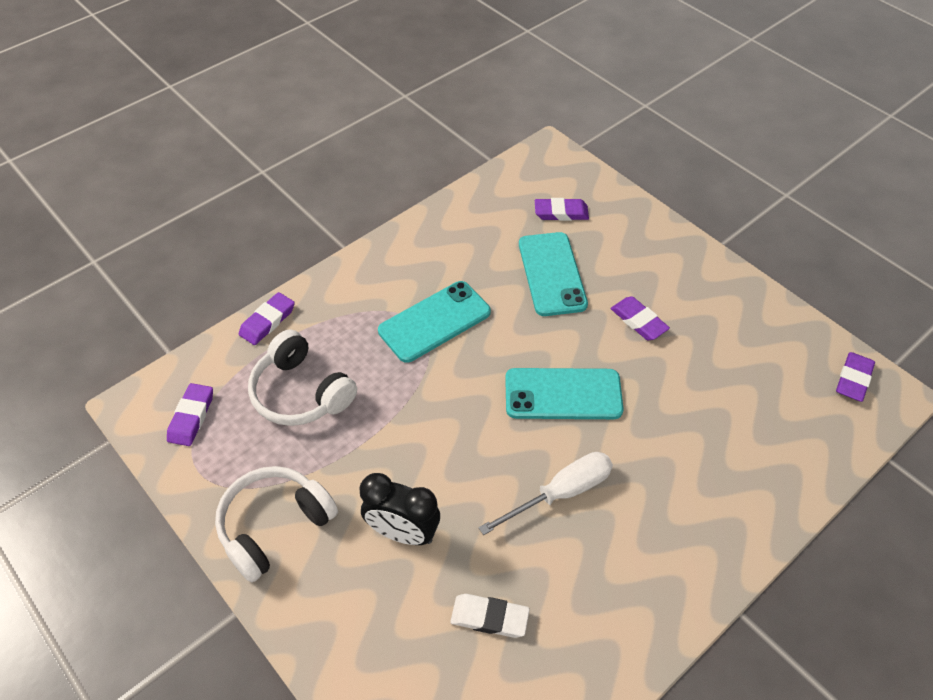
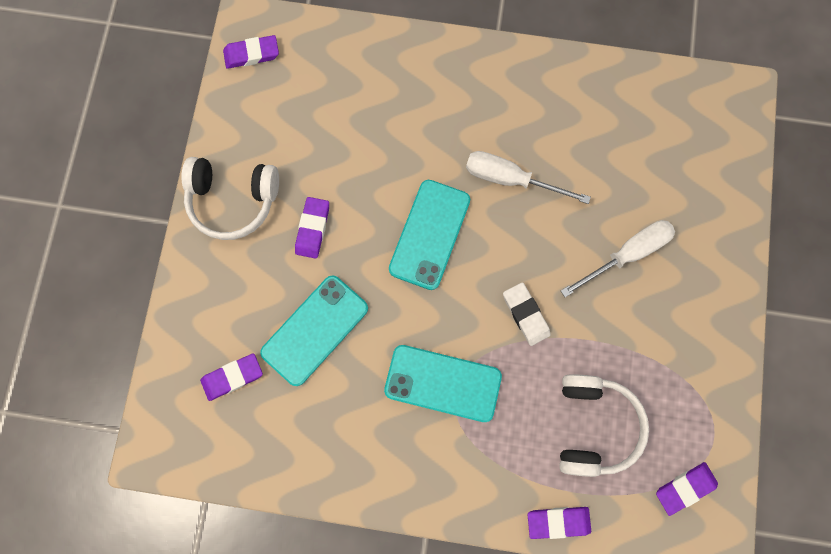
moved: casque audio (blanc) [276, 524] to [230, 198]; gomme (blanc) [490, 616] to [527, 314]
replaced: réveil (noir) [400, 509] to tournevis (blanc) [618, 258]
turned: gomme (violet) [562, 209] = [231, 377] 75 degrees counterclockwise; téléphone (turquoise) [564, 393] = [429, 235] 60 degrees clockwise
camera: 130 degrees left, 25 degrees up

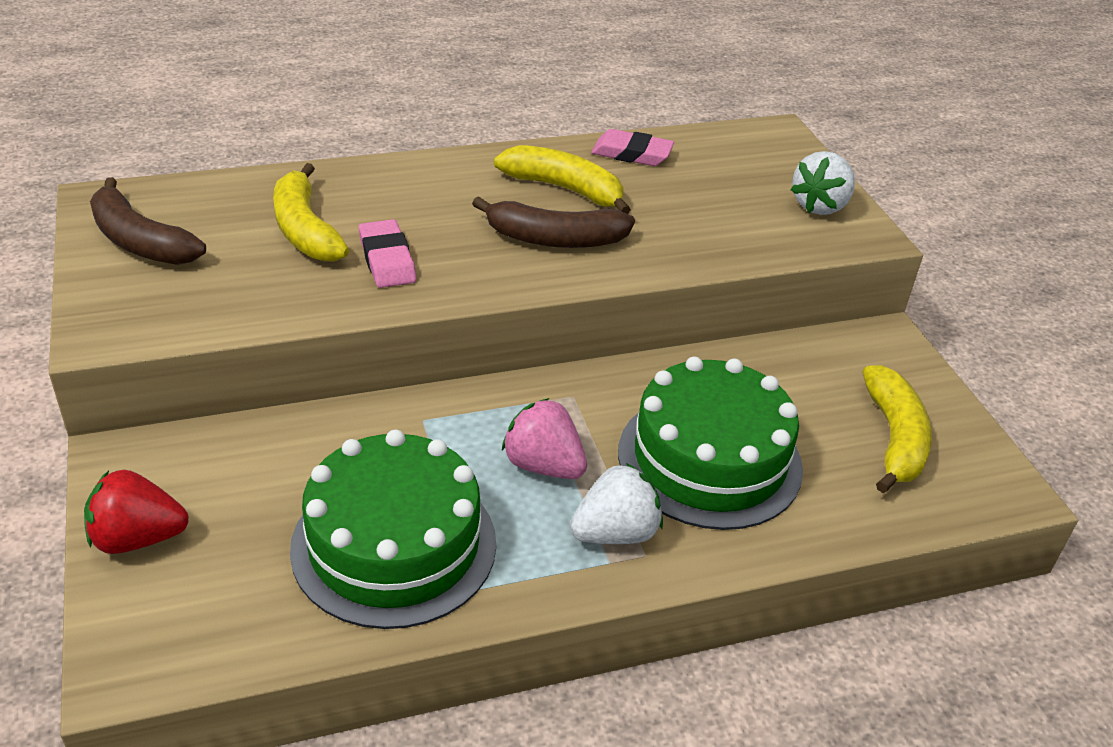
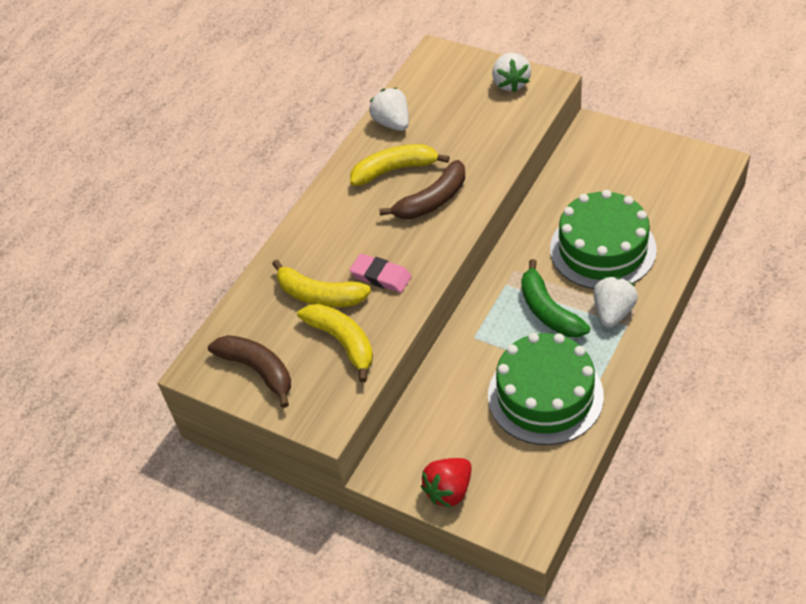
moved: banane (jaune) [897, 429] to [335, 343]
replaced: gomme (rose) [632, 147] to fraise (blanc) [389, 109]; fraise (rose) [544, 438] to banane (vert) [555, 298]
turned: banane (marron) [148, 221] = [249, 371] 135 degrees counterclockwise
camera: 35 degrees left, 10 degrees up

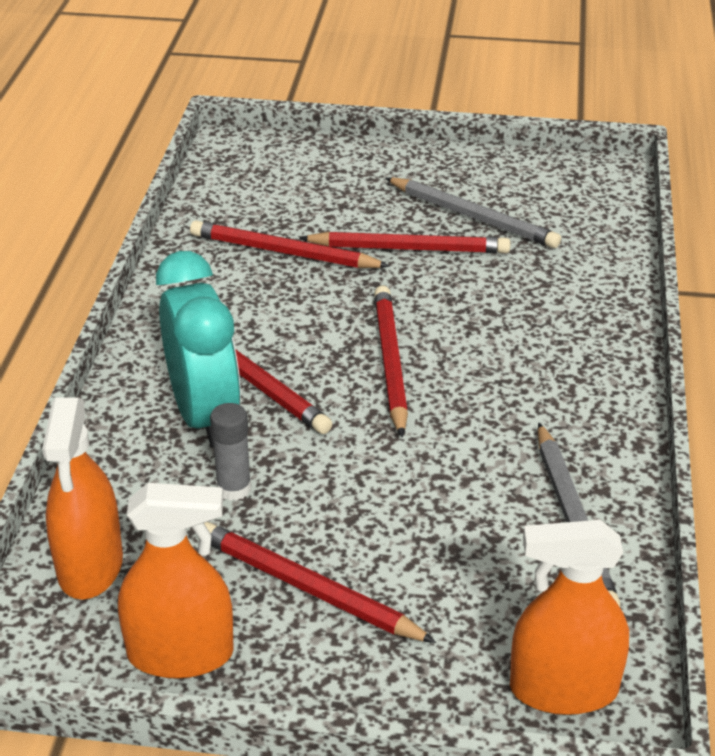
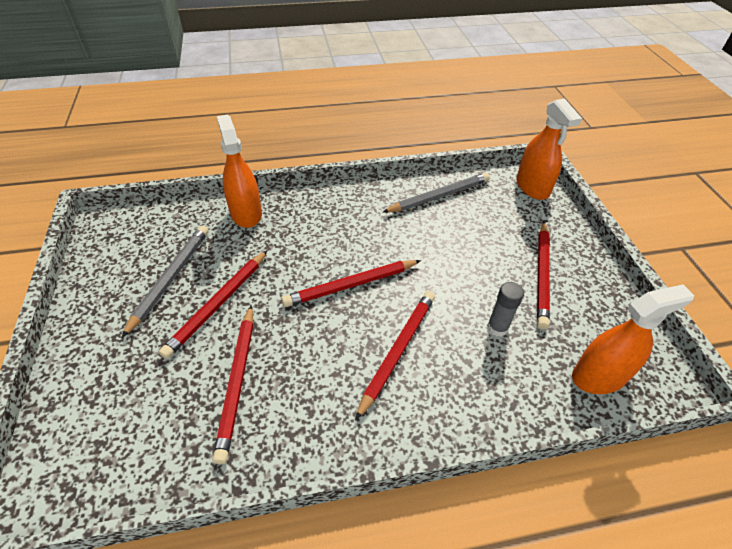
removed: réveil (turquoise) [198, 349]
moved: vaporisateur (orange) [176, 581] to [239, 171]
turned: crayon (rouge) [404, 242] = [213, 304] 135 degrees counterclockwise
camera: 110 degrees left, 10 degrees up

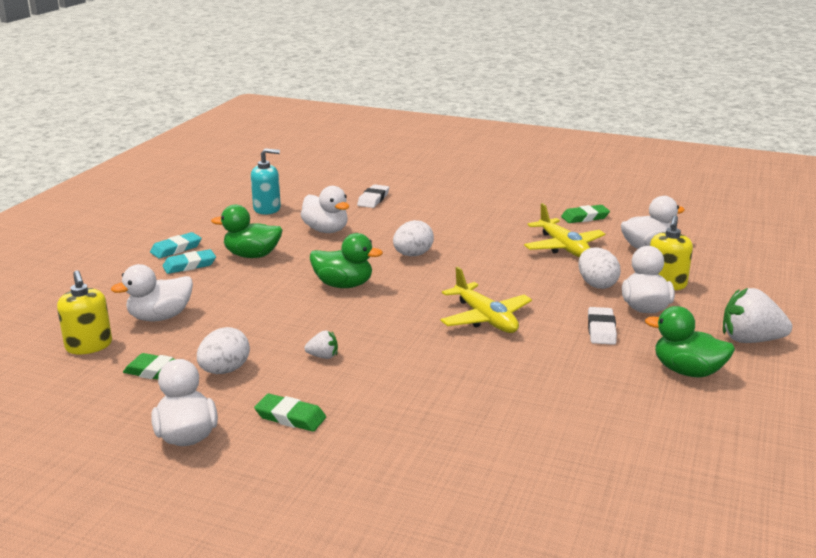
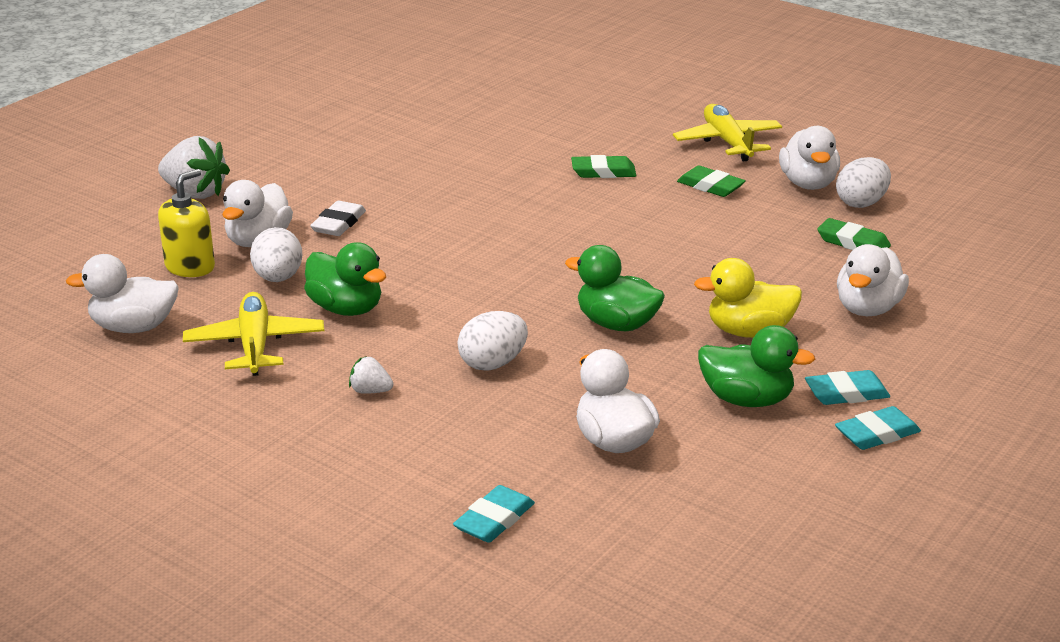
removed: distributeur de savon (jaune) [84, 312]; distributeur de savon (turquoise) [266, 181]
added: canard (jaune) [748, 298]
moved: canard (vert) [690, 342] to [345, 279]; fraise (blanc) [321, 344] to [371, 375]; gomme (vert) [585, 214] to [603, 166]; avion (jaune) [486, 300] to [727, 133]; œuf (blanc) [223, 350] to [863, 182]
recoloured: gomme (blanc) [373, 196] to gomme (turquoise) [494, 514]
turned: canard (blanc) [152, 292] = [873, 280] 135 degrees clockwise
camera: 165 degrees left, 5 degrees up

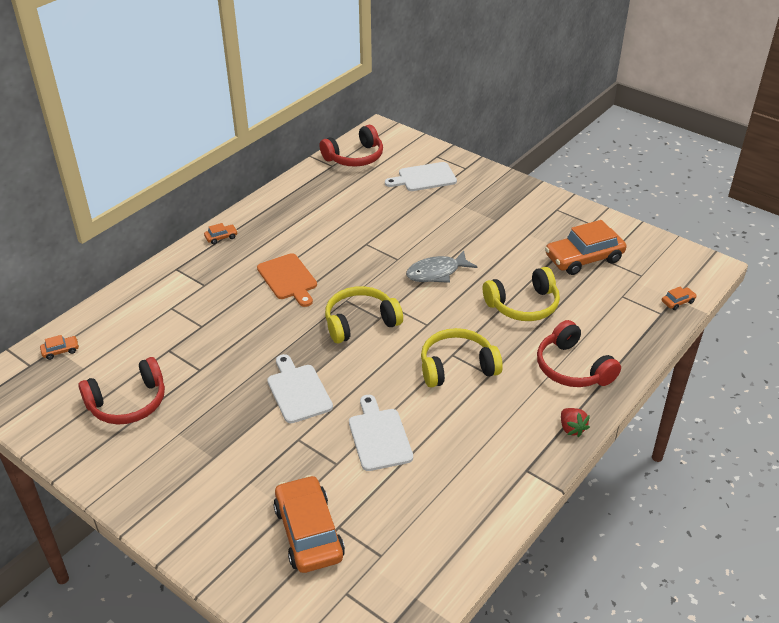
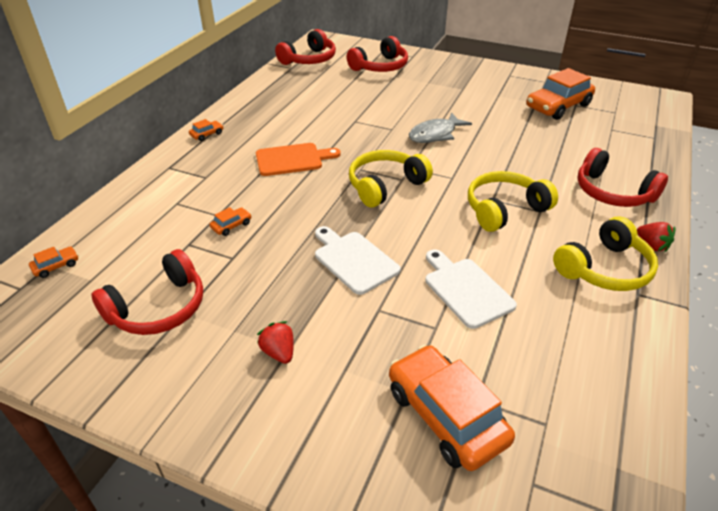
added: fraise (rouge) [275, 342]
moved: voiture (orange) [679, 298] to [230, 221]; casque audio (jaune) [521, 294] to [605, 253]
replaced: planche à découper (blanc) [421, 176] to casque audio (rouge) [377, 54]
turned: planche à découper (orange) [287, 280] = [298, 159] 60 degrees counterclockwise
camera: 15 degrees left, 0 degrees up

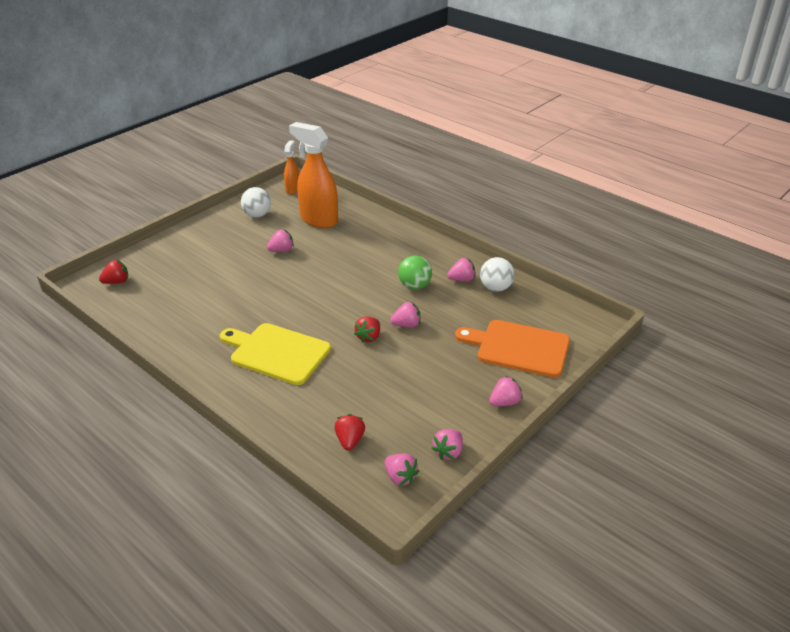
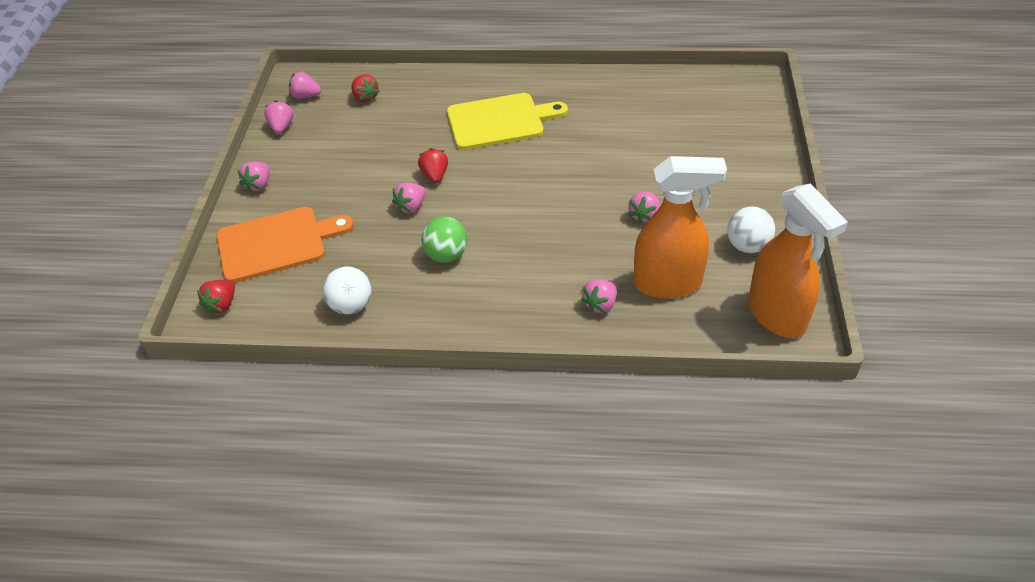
moved: fraise (rouge) [113, 272] to [216, 297]; fraise (rose) [461, 269] to [599, 296]
resized: vaporisateur (orange) [291, 167] = [798, 260] x1.92
camera: 145 degrees right, 10 degrees up

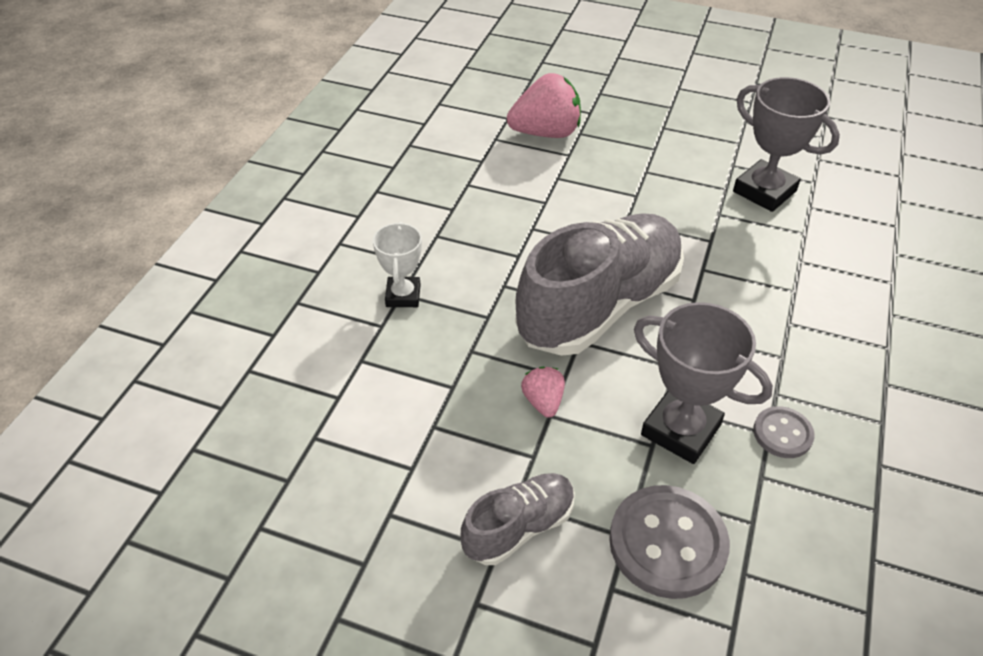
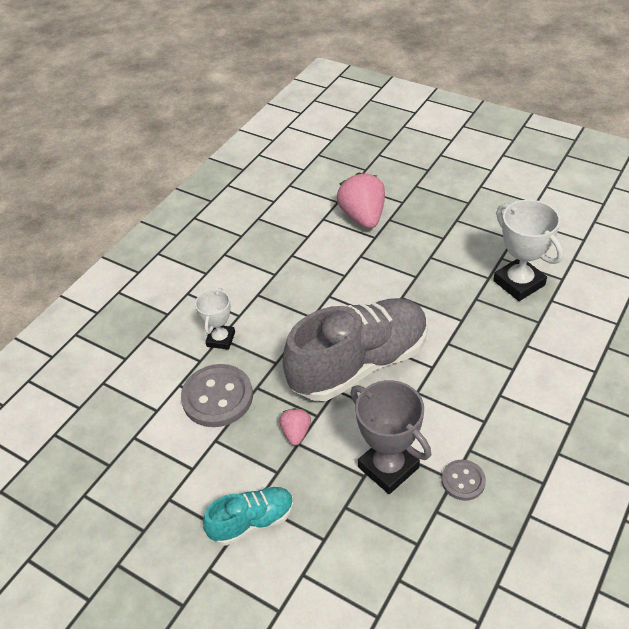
moved: bouton (gris) [669, 542] to [217, 395]
recoloured: chaussure (gris) [518, 519] to chaussure (turquoise) [248, 516]; trophée (gris) [786, 144] to trophée (blanc) [528, 250]
turned: fraise (rose) [544, 105] = [361, 201] 105 degrees counterclockwise
camera: 15 degrees right, 0 degrees up

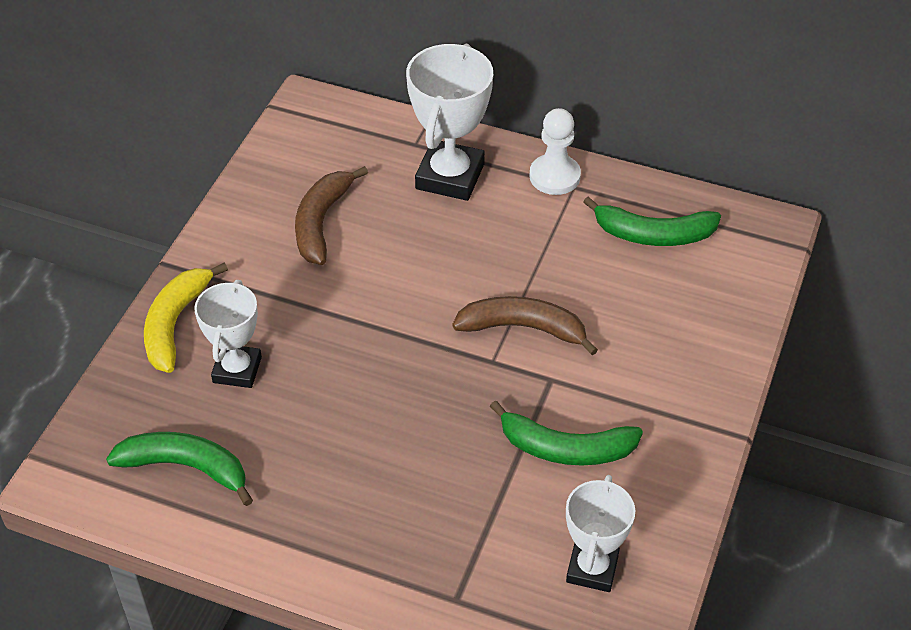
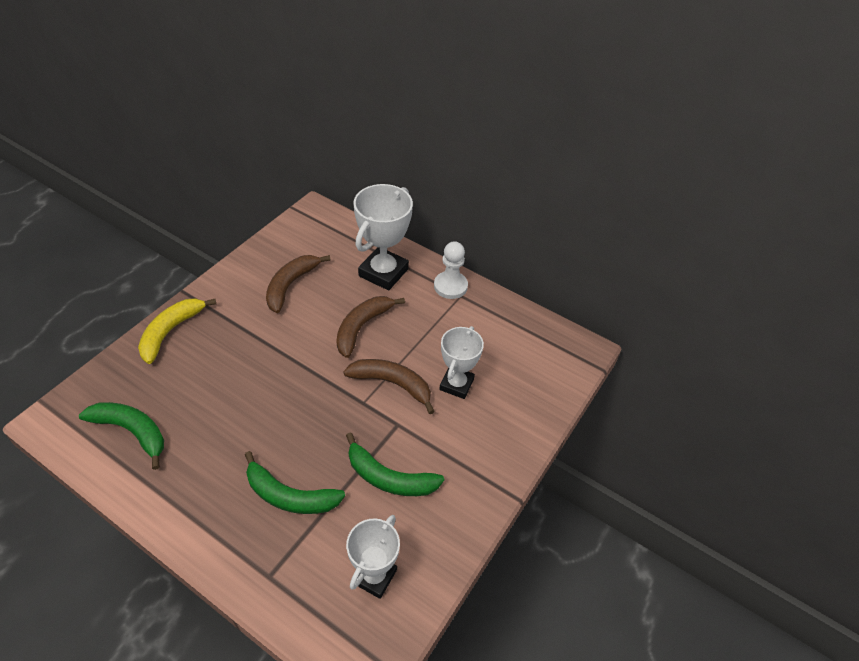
added: banane (marron) [370, 327]
moved: banane (vert) [652, 221] to [295, 482]; trophée (blanc) [228, 334] to [461, 362]
camera: 10 degrees right, 0 degrees up

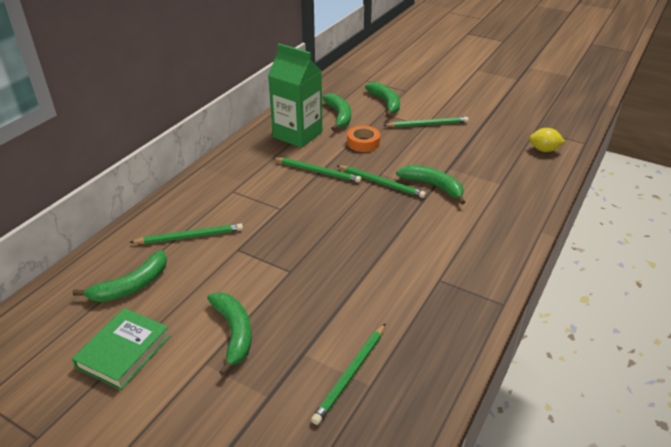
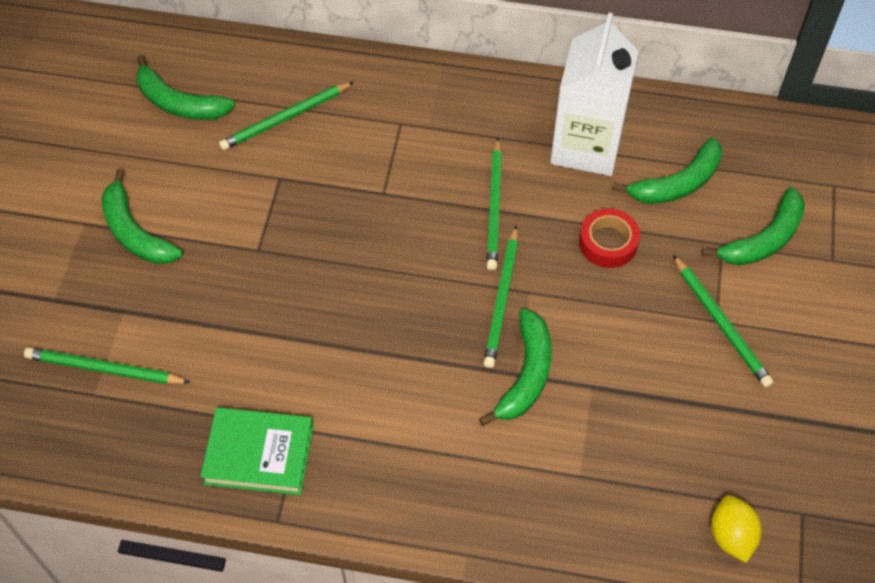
moved: livre (vert) [121, 349] to [256, 451]
recoloured: brique de lait (vert) [295, 96] to brique de lait (blanc) [594, 94]; ruban adhésif (orange) [363, 139] to ruban adhésif (rouge) [609, 238]
turned: banane (vert) [229, 334] = [142, 216] 90 degrees clockwise; crayon (vert) [186, 233] = [286, 116] 90 degrees clockwise
camera: 70 degrees right, 20 degrees up

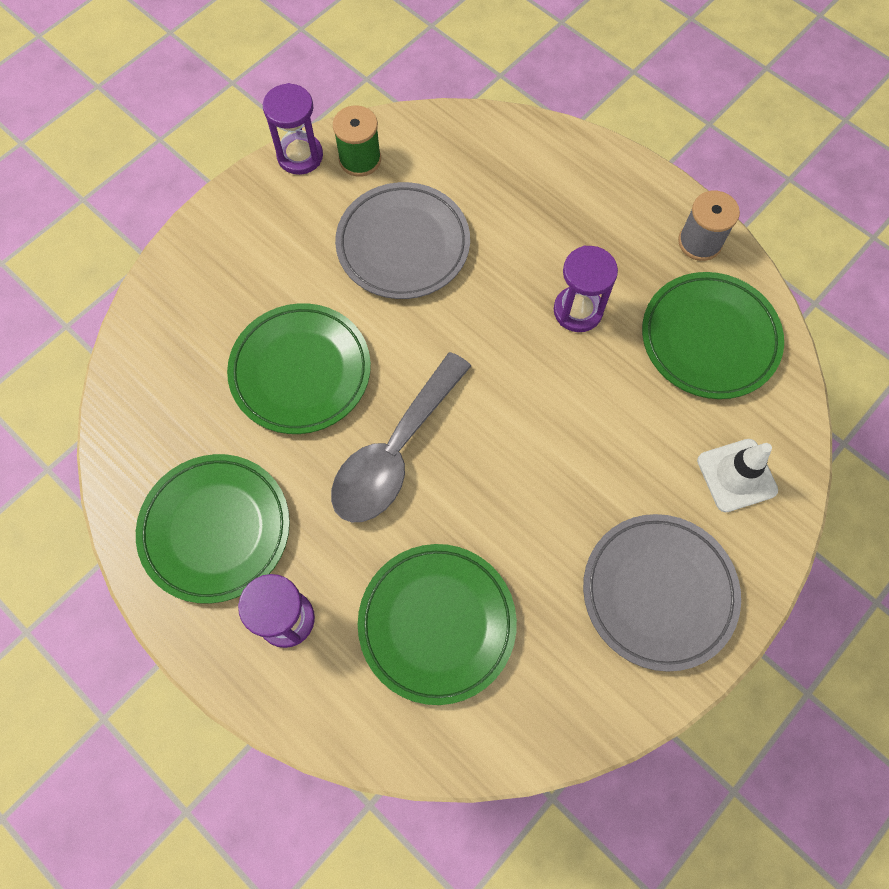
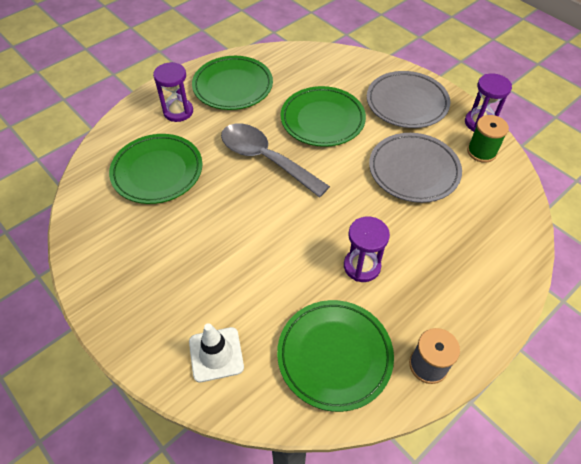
moved: assiette (gris) [662, 593] to [408, 99]
camera: 95 degrees right, 15 degrees down

